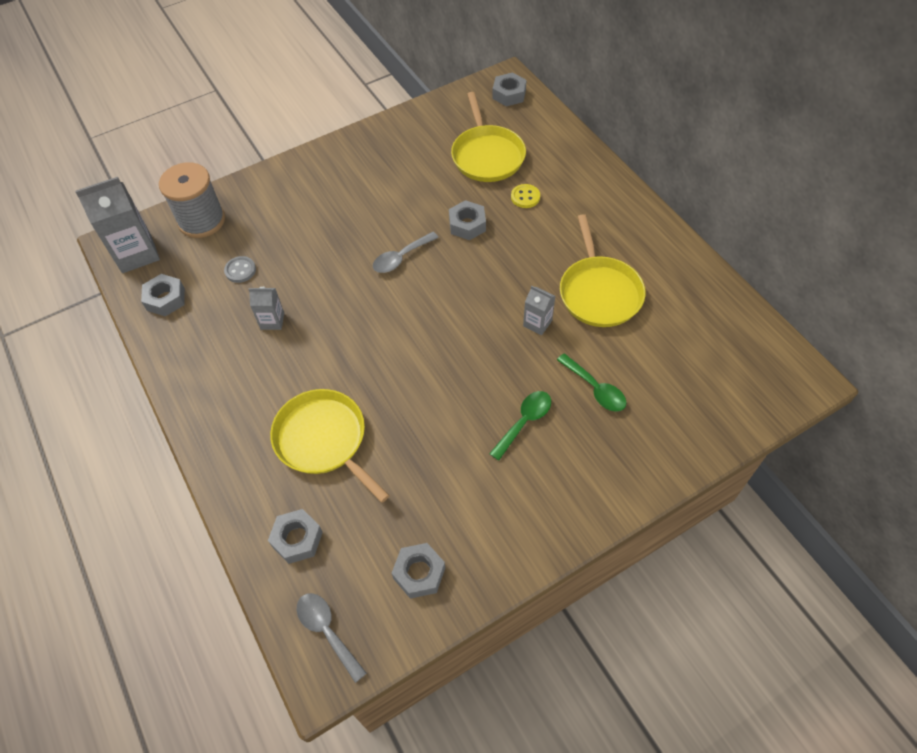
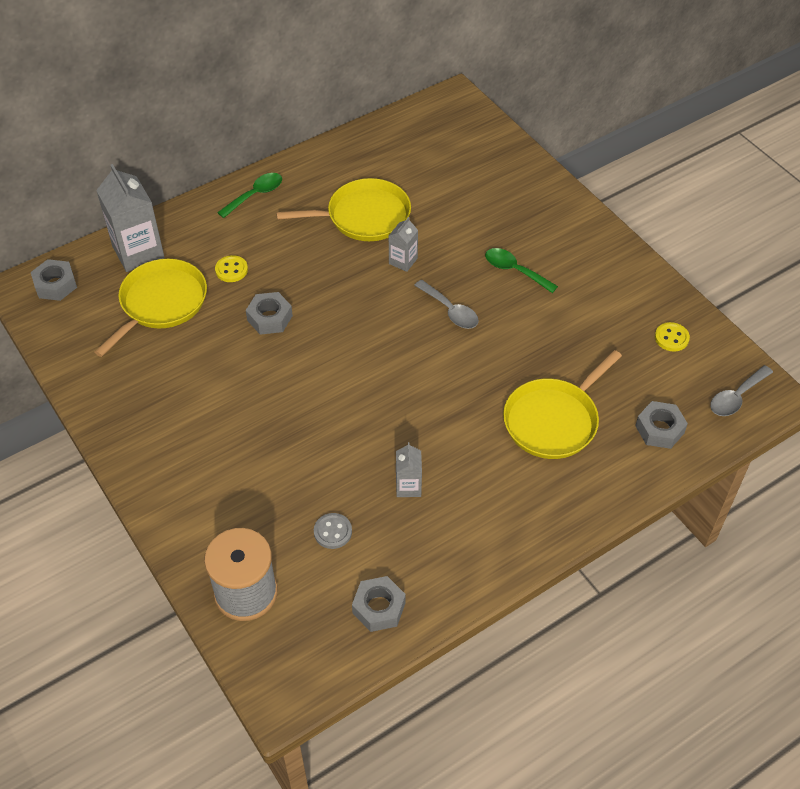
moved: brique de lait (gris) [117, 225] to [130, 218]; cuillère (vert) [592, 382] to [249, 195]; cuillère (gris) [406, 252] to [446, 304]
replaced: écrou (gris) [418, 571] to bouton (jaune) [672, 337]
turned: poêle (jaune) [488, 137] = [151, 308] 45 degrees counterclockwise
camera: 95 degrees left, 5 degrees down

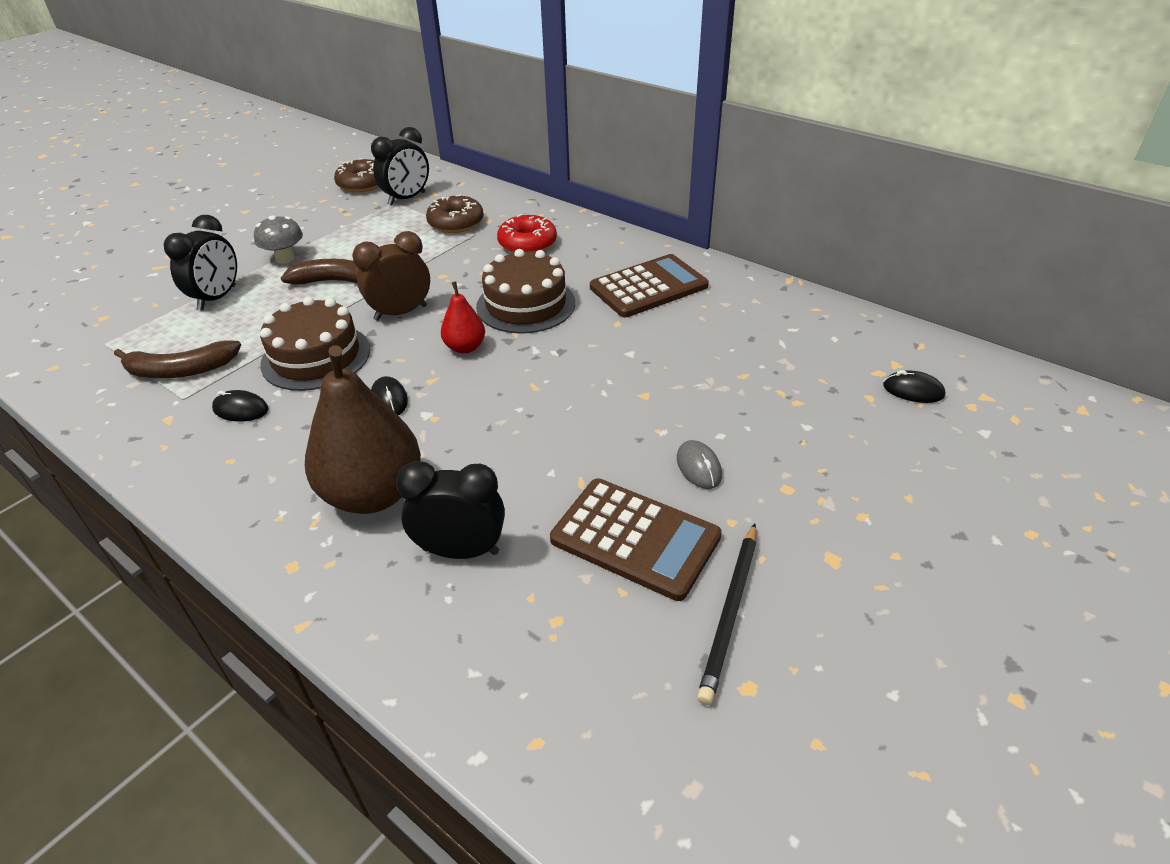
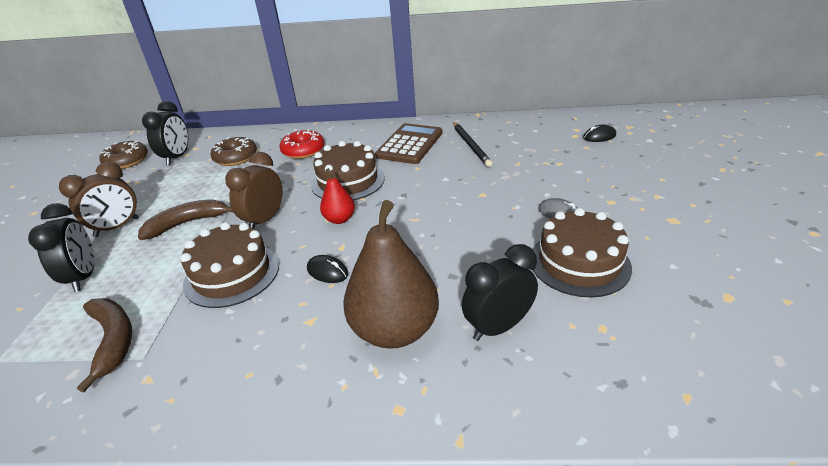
removed: souris (noir) [240, 406]
moved: crayon (noir) [726, 614] to [473, 144]
replaced: champignon (gris) [278, 240] to réveil (marron) [99, 199]; calculatrice (marron) [636, 539] to gâteau (marron) [582, 252]
turned: banane (marron) [177, 359] = [104, 345] 75 degrees counterclockwise
camera: 35 degrees left, 5 degrees down

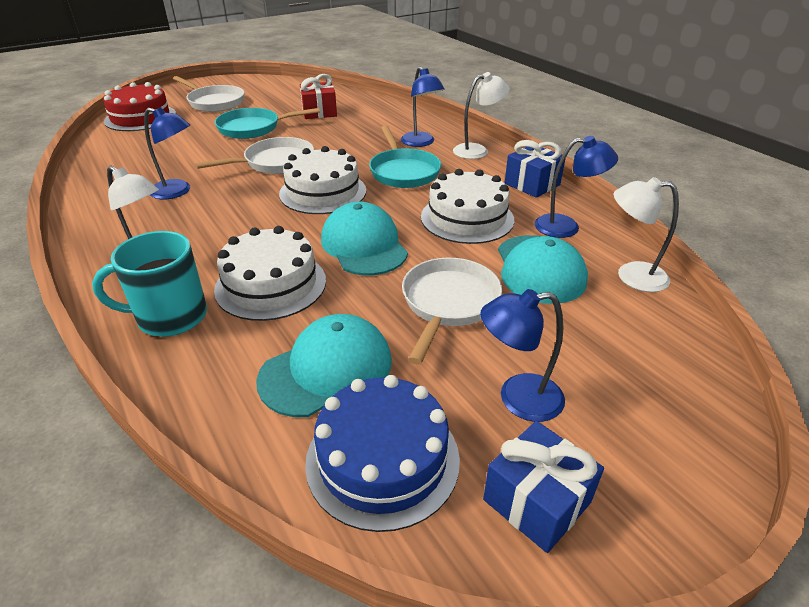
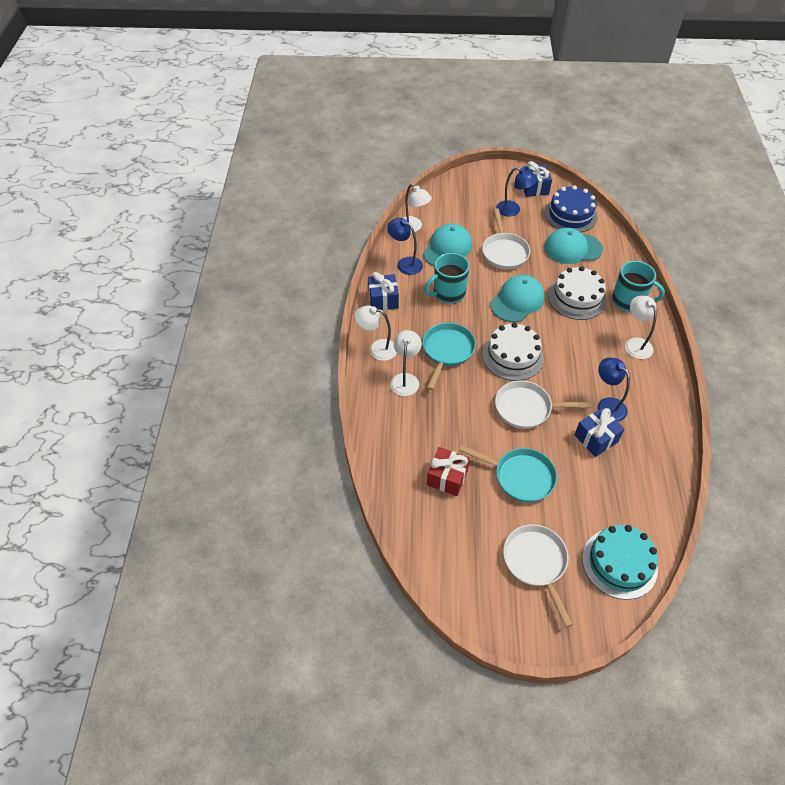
added: cadeau (bleu) [599, 432]
replaced: gâteau (blanc) [467, 206] to tasse (turquoise) [446, 278]
recoloured: lampe (bleu) [423, 107] to lampe (blanc) [406, 363]; gâteau (rouge) [139, 106] to gâteau (turquoise) [620, 562]
turned: poêle (blanc) [452, 311] = [506, 238] 60 degrees counterclockwise; casquette (turquoise) [364, 238] = [517, 298] 150 degrees counterclockwise
camera: 145 degrees left, 15 degrees up

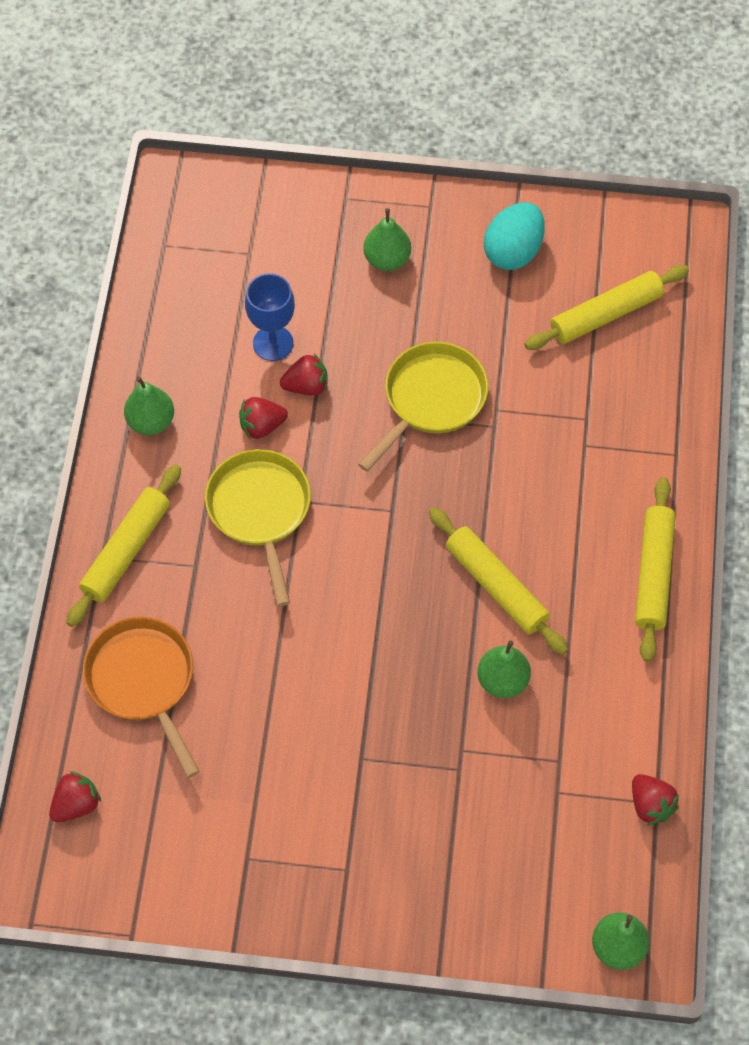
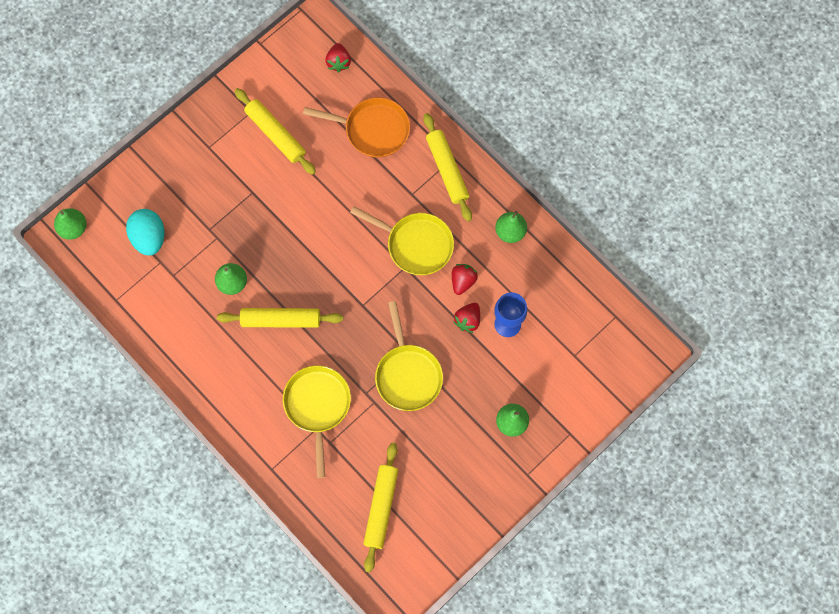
removed: fraise (rouge) [655, 800]
added: poêle (jaune) [317, 422]
moved: œuf (turquoise) [514, 236] to [145, 232]; rouleau à pâtisserie (jaune) [655, 569] to [275, 131]
camera: 130 degrees right, 10 degrees up

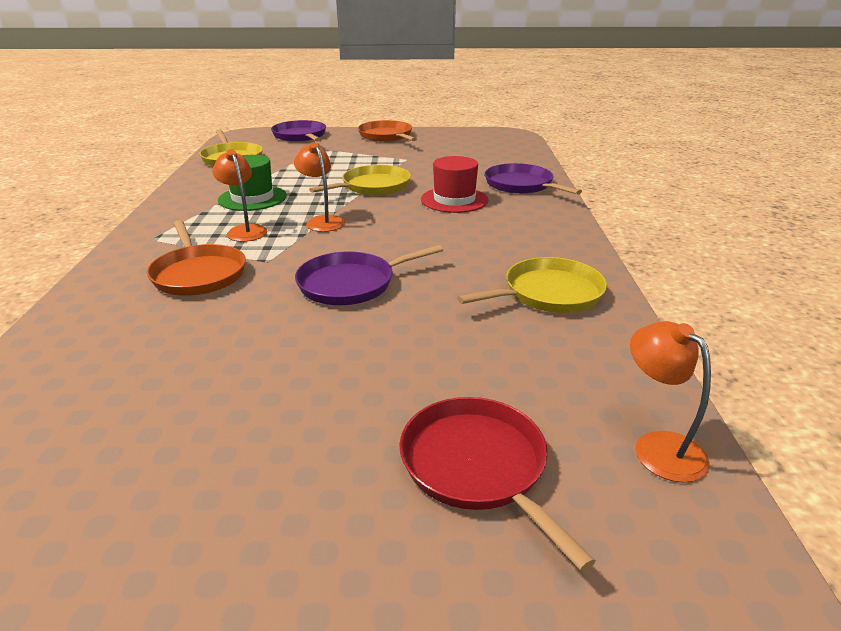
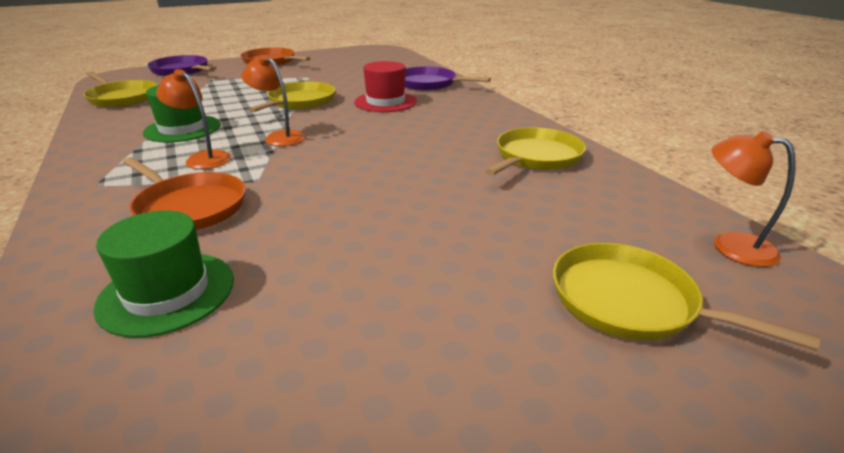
removed: poêle (violet) [369, 275]
added: chapeau (vert) [163, 274]
recoloured: poêle (rouge) [497, 484] to poêle (jaune) [686, 297]
camera: 25 degrees left, 0 degrees up

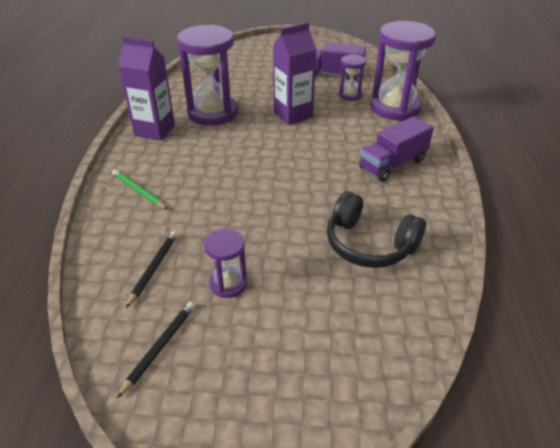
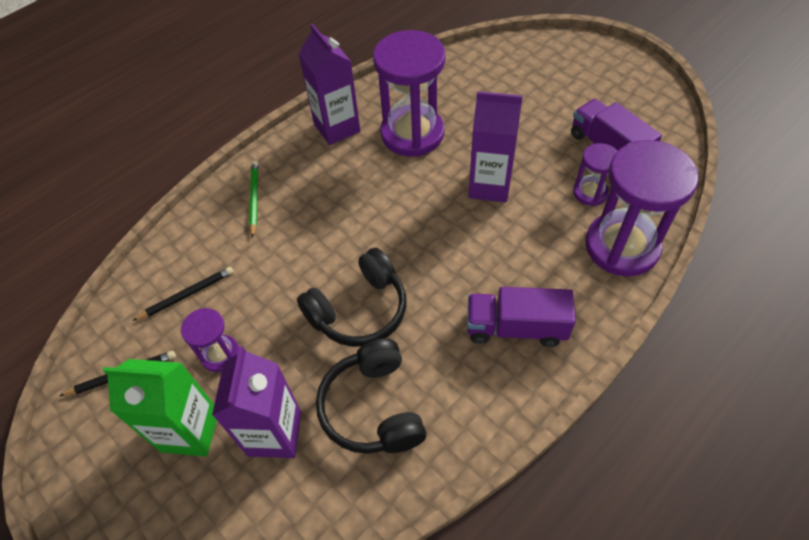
added: brique de lait (vert) [160, 408]; brique de lait (violet) [257, 402]; casque audio (noir) [351, 297]
camera: 45 degrees right, 15 degrees up

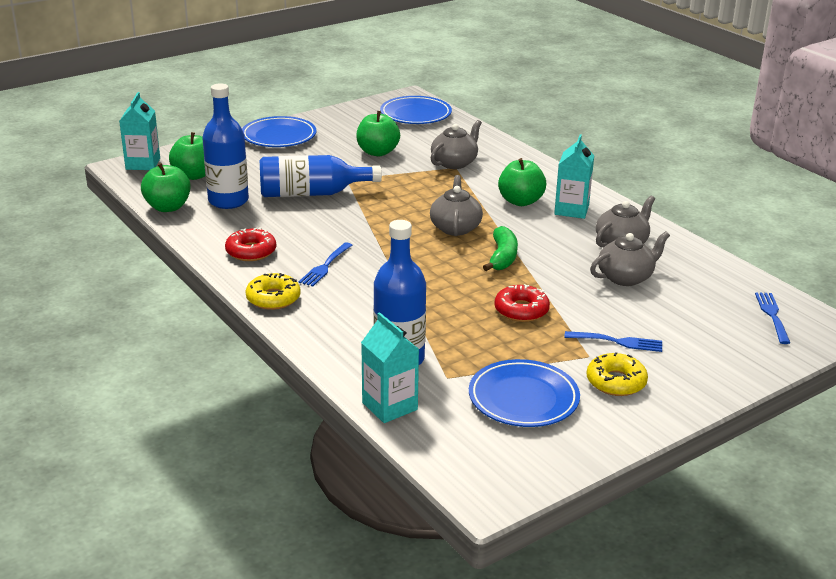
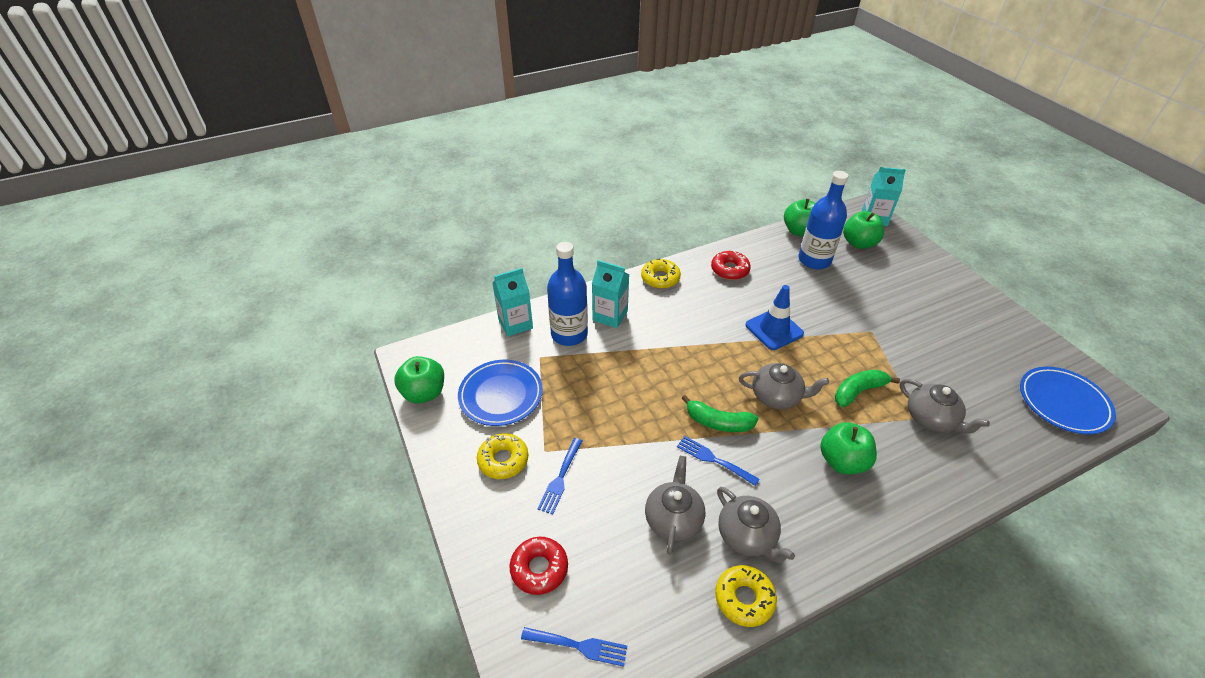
removed: assiette (bleu) [279, 131]; bouteille (bleu) [321, 176]
added: beignet (jaune) [746, 596]; cône de chantier (bleu) [775, 317]; banane (vert) [867, 388]
moved: pomme (vert) [378, 133] to [419, 379]; beignet (rouge) [522, 303] to [539, 566]; brique de lait (turquoise) [574, 176] to [610, 294]; fourchette (bleu) [325, 264] to [718, 461]
turned: théière (gris) [630, 258] = [675, 505] 150 degrees counterclockwise
camera: 100 degrees right, 15 degrees up

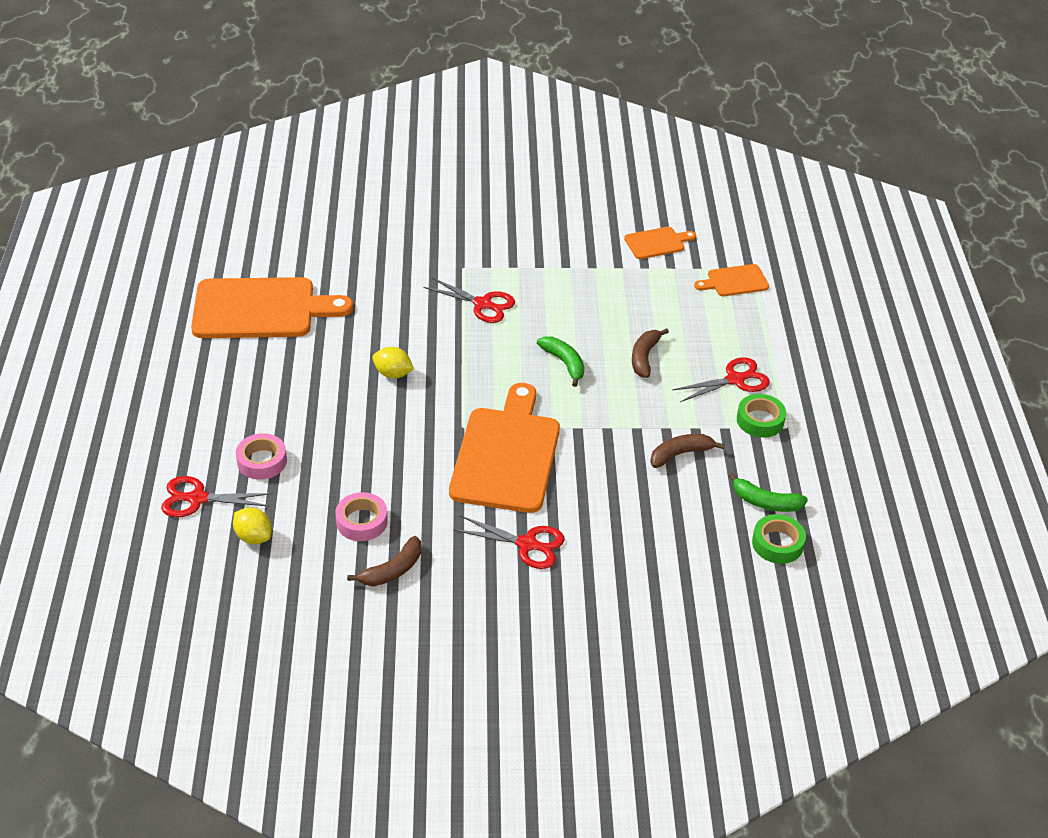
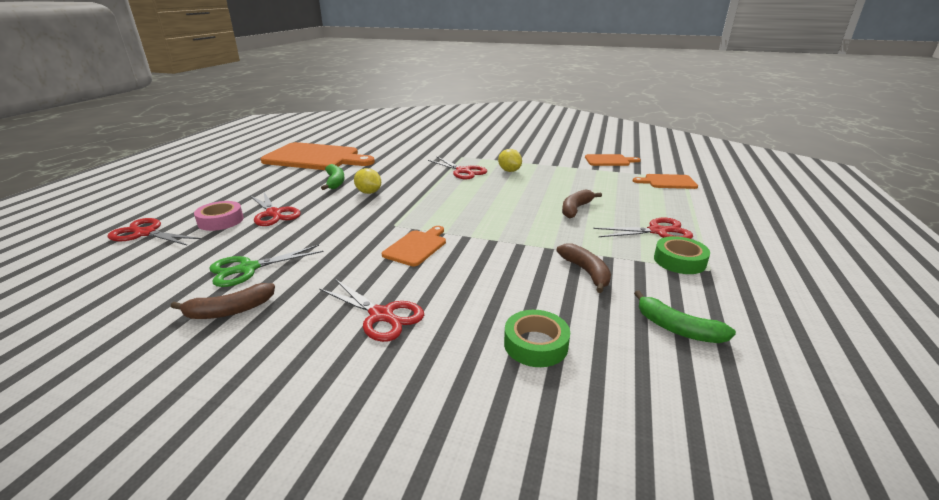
added: ciseaux (rouge) [275, 209]
moved: banane (vert) [560, 361] to [333, 177]; citron (jaune) [252, 525] to [510, 160]; ruban adhésif (vert) [779, 539] to [537, 338]
replaced: ruban adhésif (rose) [362, 516] to ciseaux (vert) [266, 266]
turned: banane (marron) [687, 451] = [583, 268] 75 degrees clockwise
resized: planche à découper (orange) [504, 448] = [414, 246] x0.48
camera: 20 degrees right, 15 degrees down

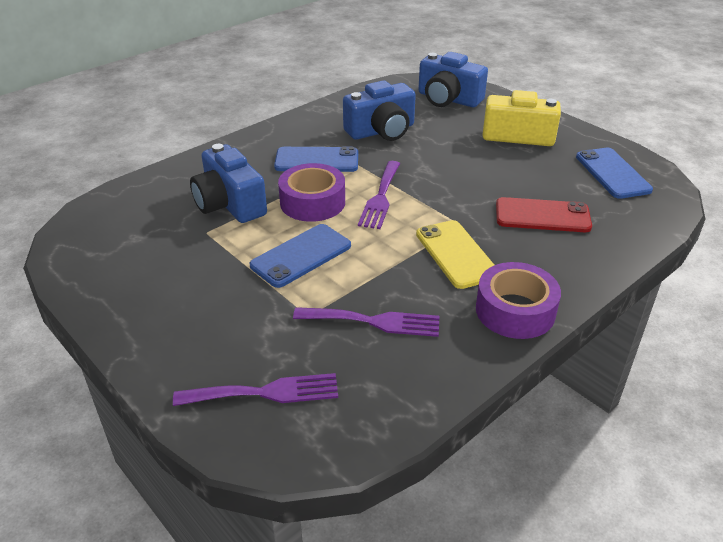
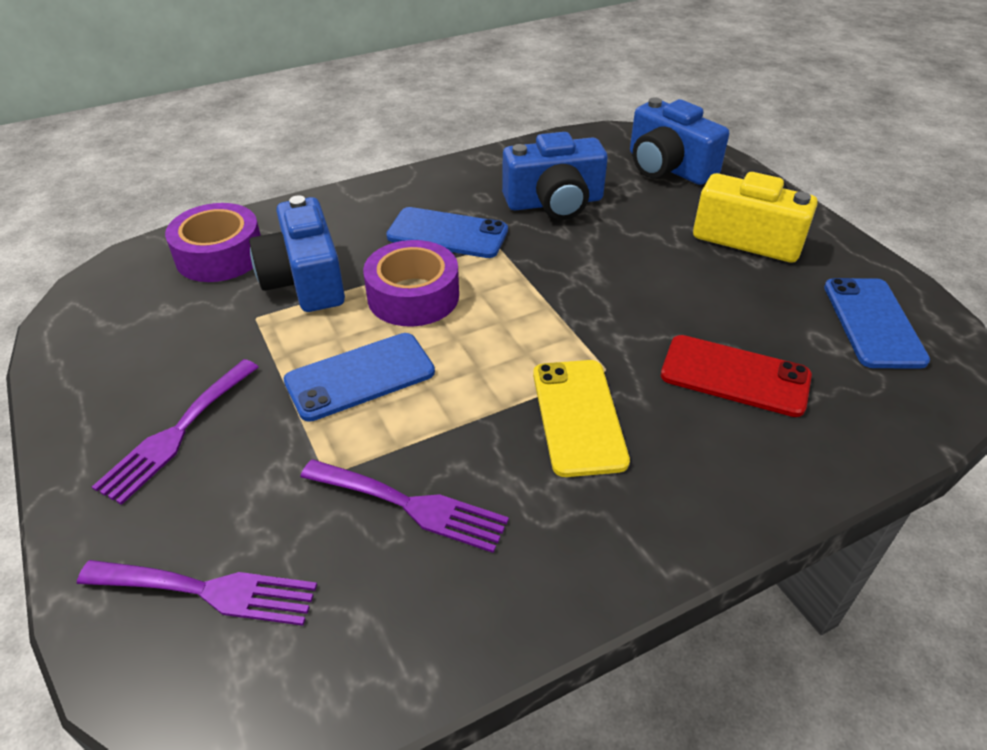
moved: fourchette (violet) [379, 195] to [175, 432]; ruban adhésif (violet) [518, 300] to [213, 242]
camera: 15 degrees right, 5 degrees up

